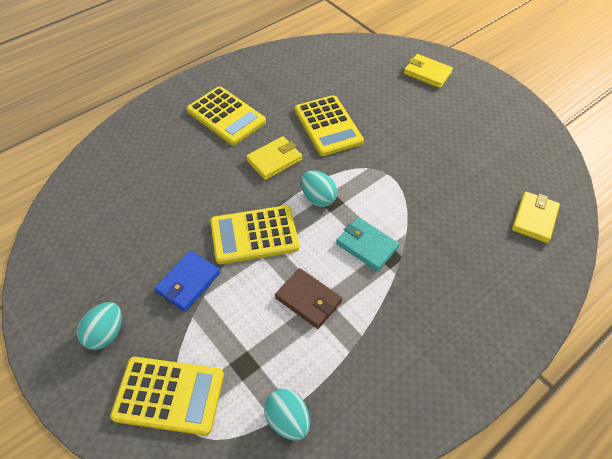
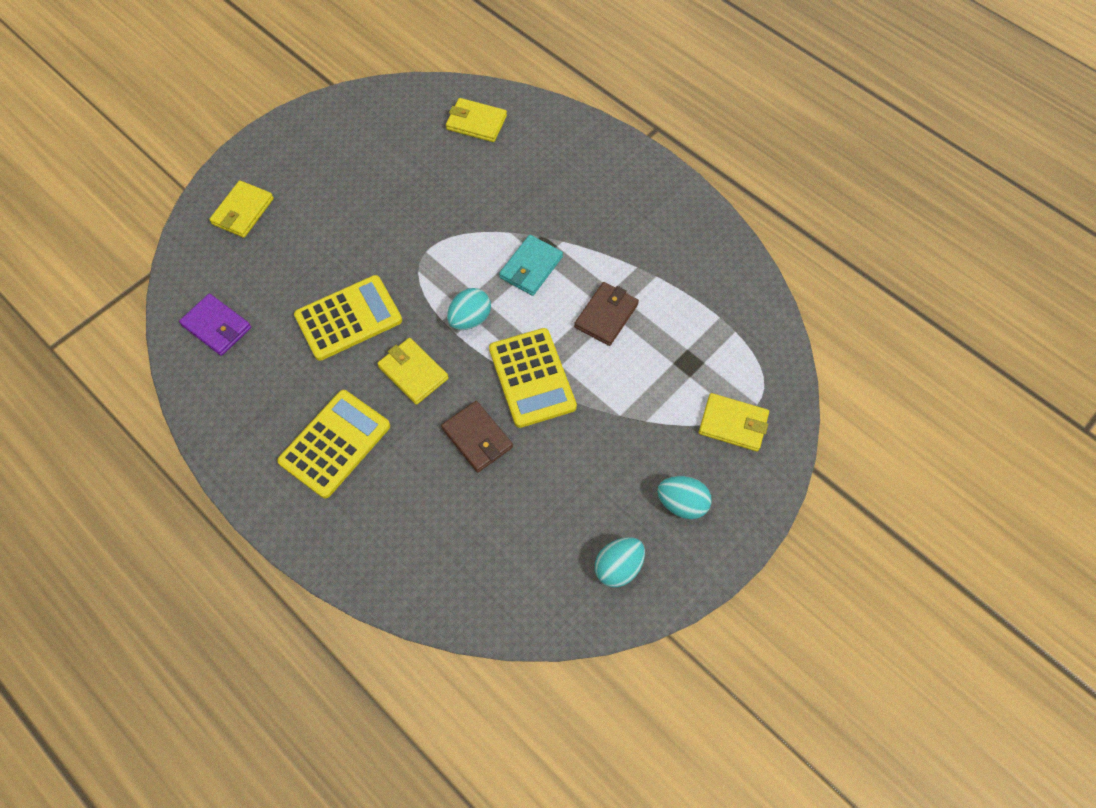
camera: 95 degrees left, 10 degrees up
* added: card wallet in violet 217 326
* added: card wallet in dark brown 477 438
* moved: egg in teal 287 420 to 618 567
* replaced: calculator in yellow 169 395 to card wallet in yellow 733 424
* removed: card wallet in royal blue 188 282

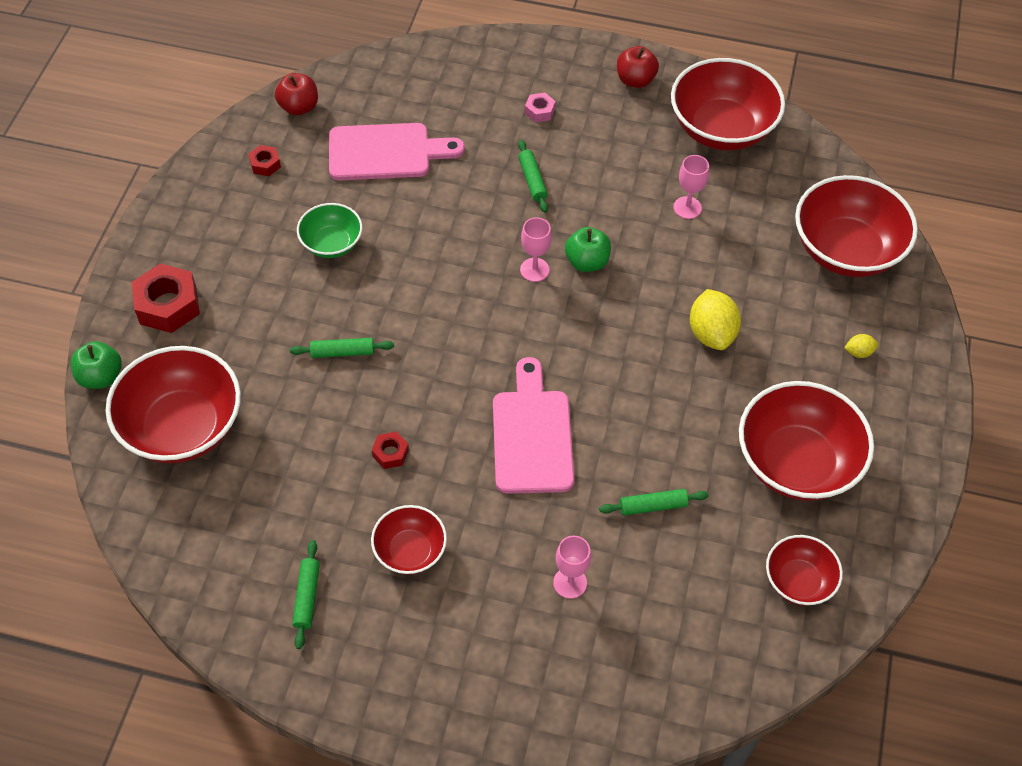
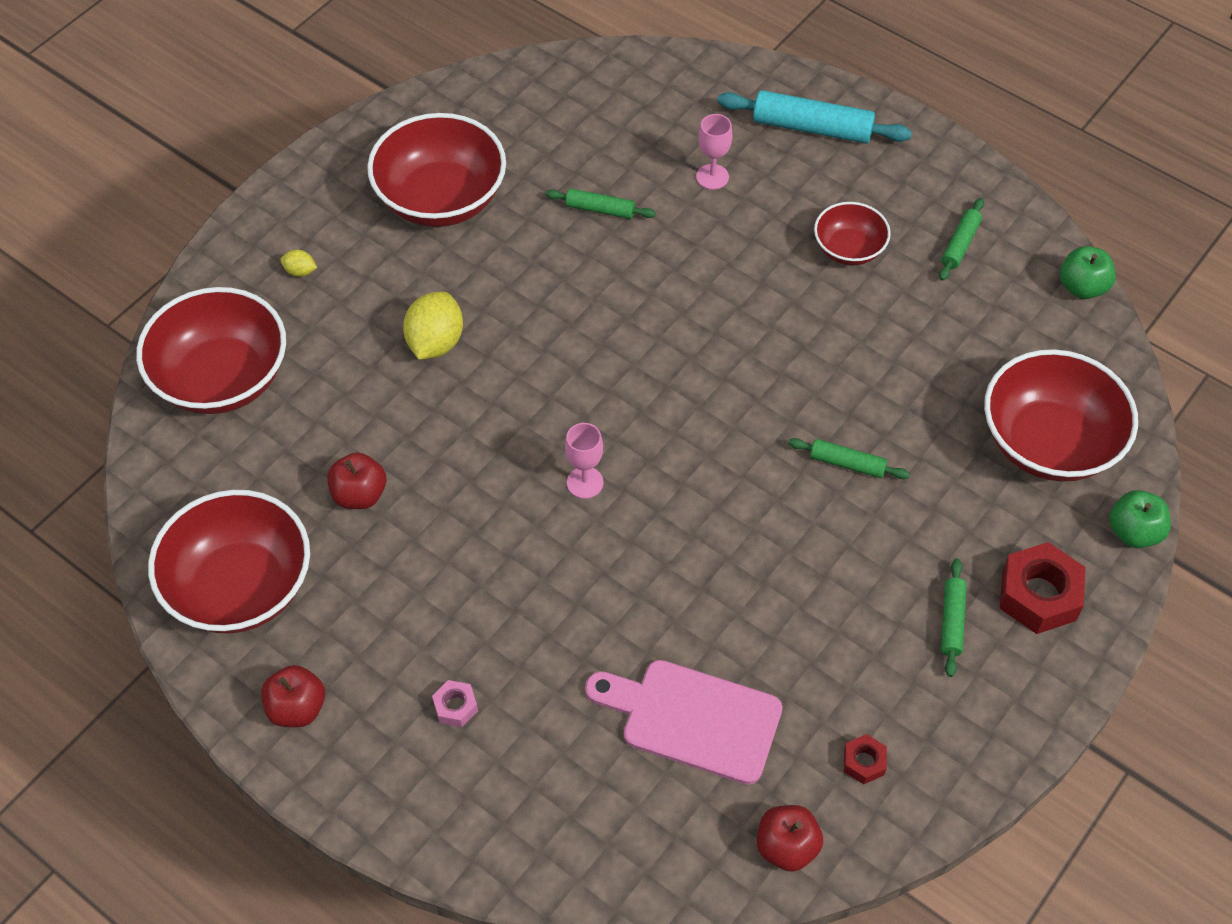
camera: 155 degrees left, 0 degrees up
* replaced: chalice in pink 687 207 to apple fruit in red 359 494
* added: pastry roller in teal 812 128
* moved: pastry roller in emerald 532 180 to 951 621
* moved: apple fruit in emerald 587 262 to 1082 287
* removed: bowl in emerald 332 243
* removed: hexagon nut in red 390 453
* removed: cutting board in pink 532 435
* removed: bowl in red 798 581

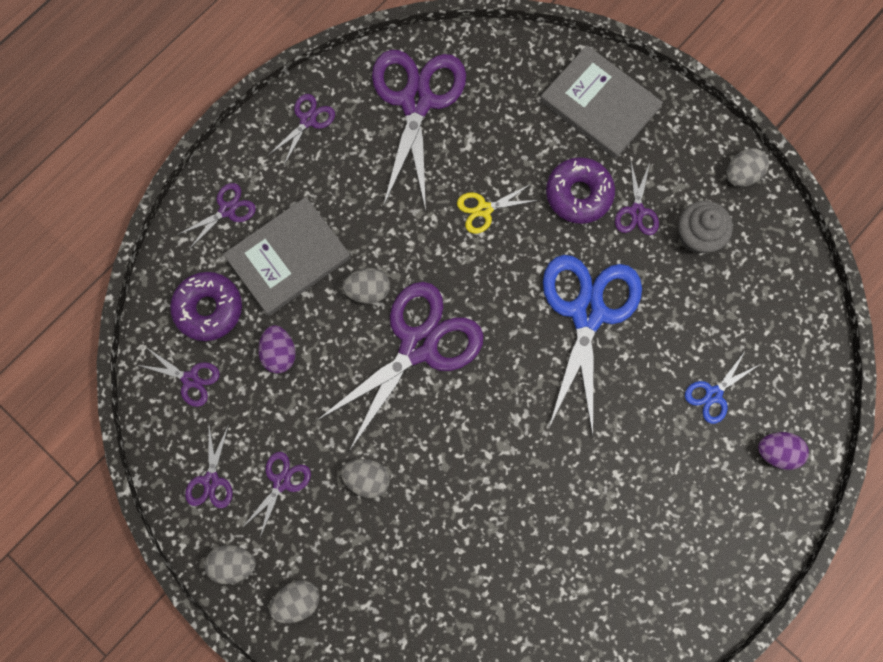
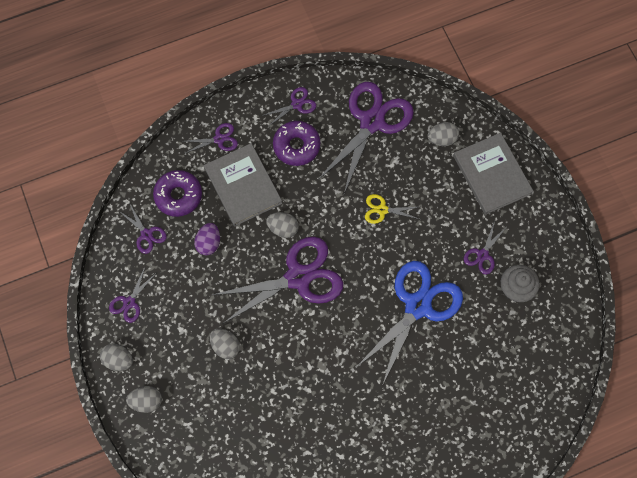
camera: 25 degrees right, 5 degrees down
* turned: hardcover in ash-grey 288 258 = 243 186 75 degrees clockwise
* moved: donut in violet 578 194 to 296 146
* moved: egg in ash-grey 741 174 to 442 139
* removed: shears in violet 281 482
* removed: shears in royal blue 713 394
* removed: egg in violet 777 452

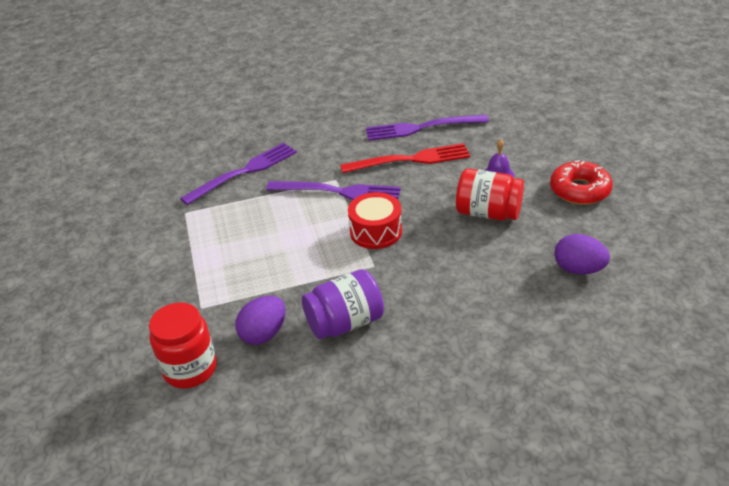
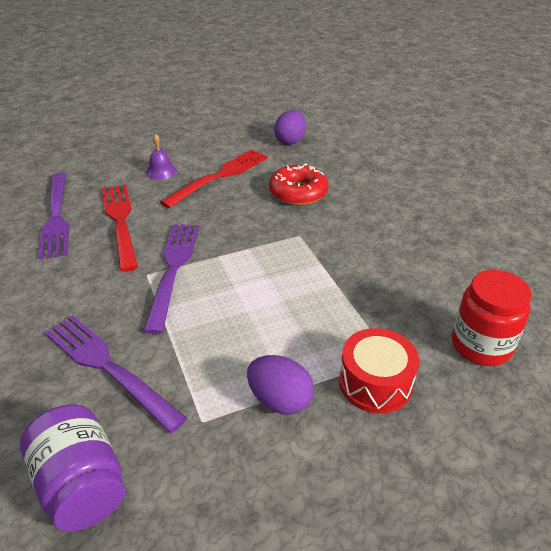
camera: 100 degrees left, 0 degrees up
* moved: jar in violet 345 323 to 81 485
* replaced: jar in red 488 213 to table fork in red 219 176
* moved: egg in violet 264 334 to 280 400
* moved: donut in red 579 190 to 298 192
* moved: drum in red 376 231 to 375 383

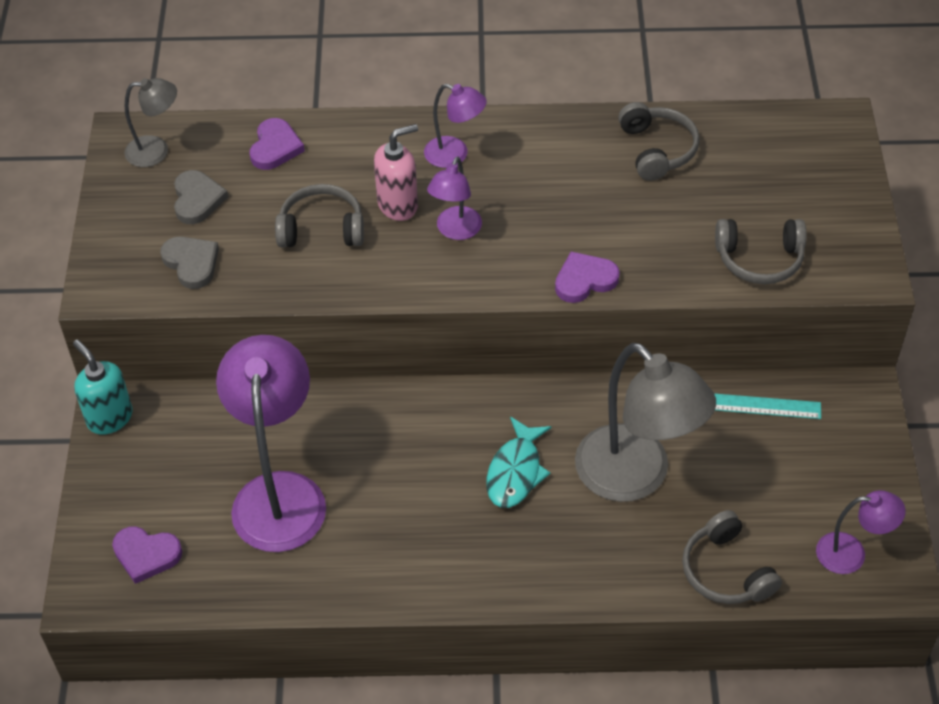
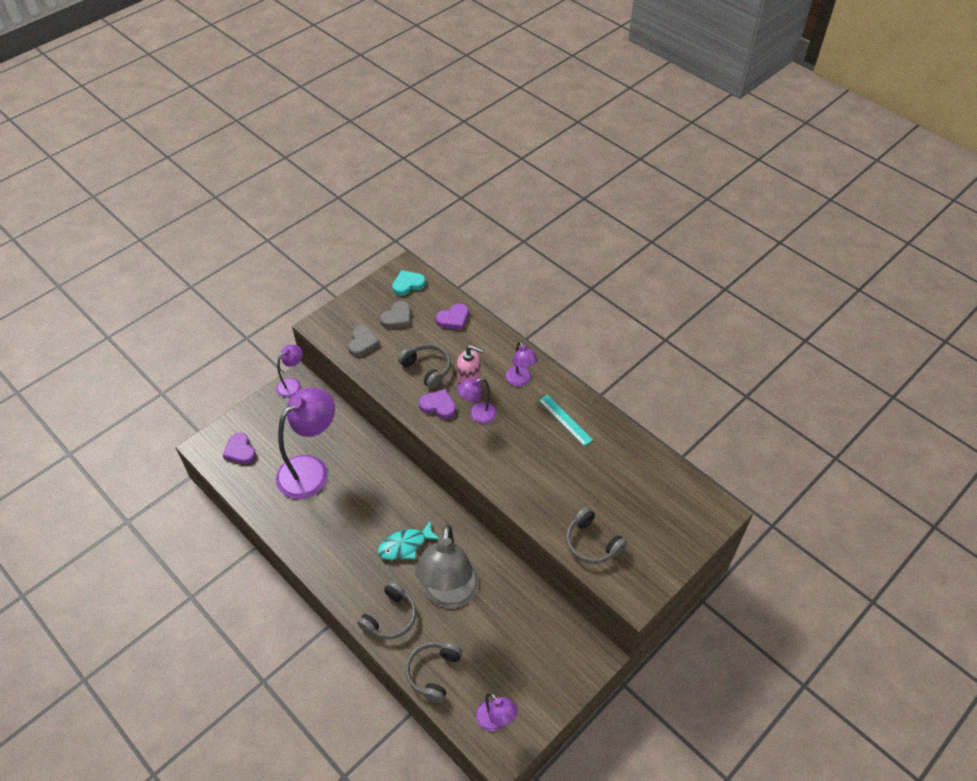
camera: 45 degrees right, 0 degrees up
* replaced: soap pump in teal 109 417 to desk lamp in violet 292 384
* moved: headset in ash-grey 657 149 to 390 617
* replaced: desk lamp in ash-grey 156 151 to heart in teal 408 284
* moved: heart in violet 584 280 to 438 405
* moved: straightedge in teal 760 406 to 565 420

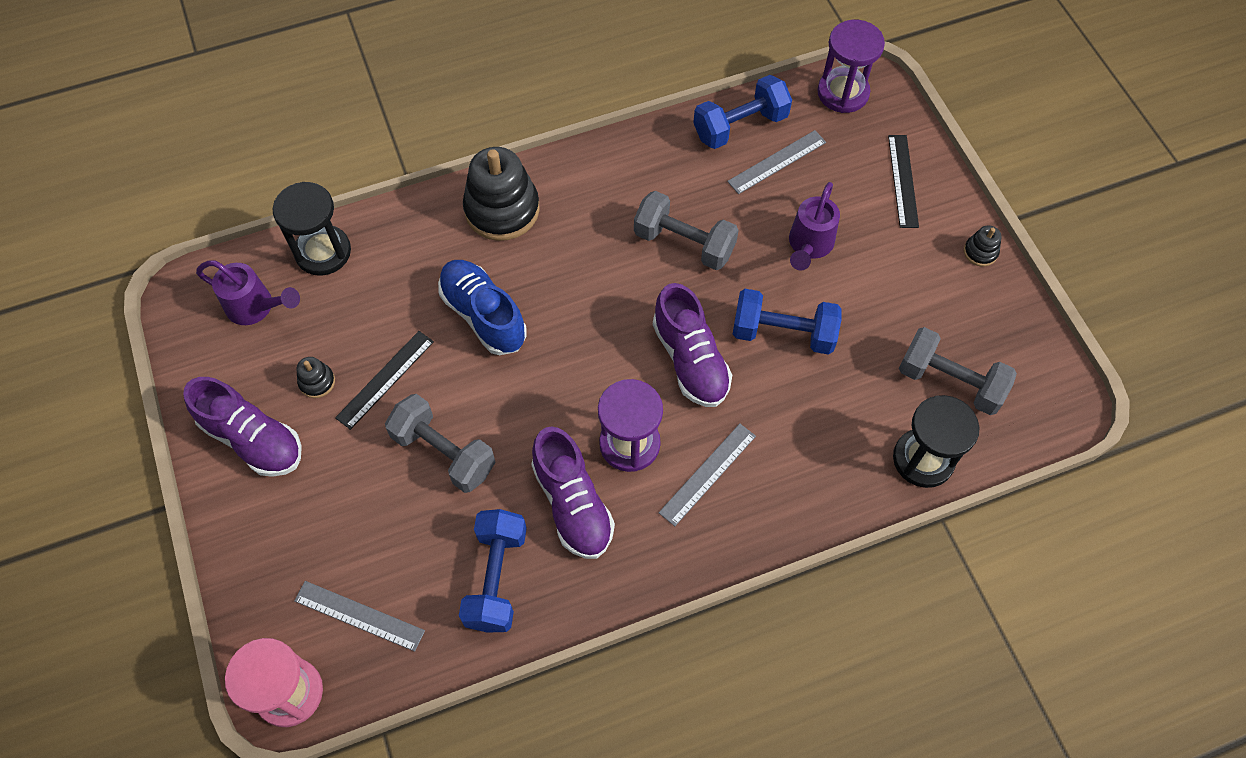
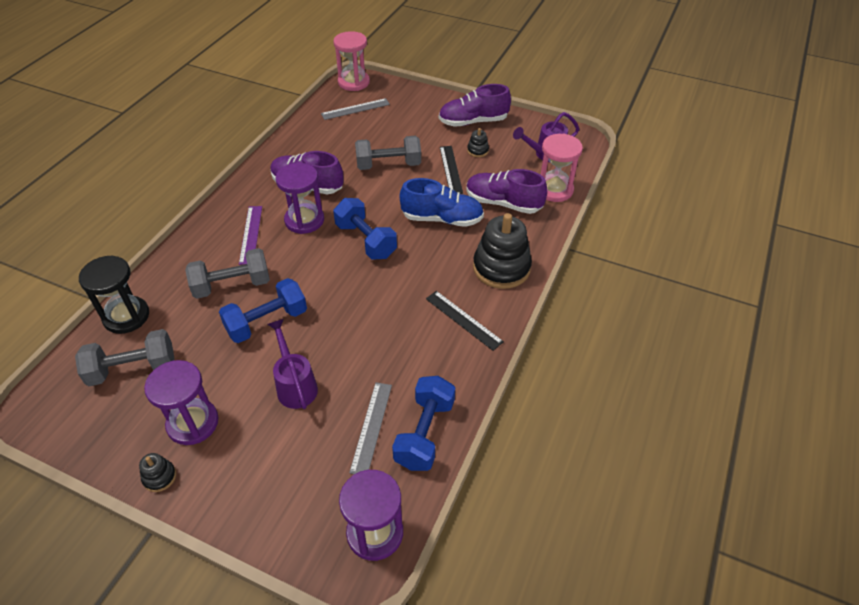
camera: 135 degrees right, 15 degrees down
* added: hourglass in violet 193 423
* moved: hand weight in ash-grey 684 243 to 232 285
* recoloured: straightedge in ash-grey 707 474 to straightedge in violet 251 234
* moved: hand weight in royal blue 496 578 to 366 241
* moved: straightedge in jet-black 903 180 to 463 320
* moved: sneaker in violet 690 360 to 503 203
* recoloured: hourglass in jet-black 323 252 to hourglass in pink 554 190

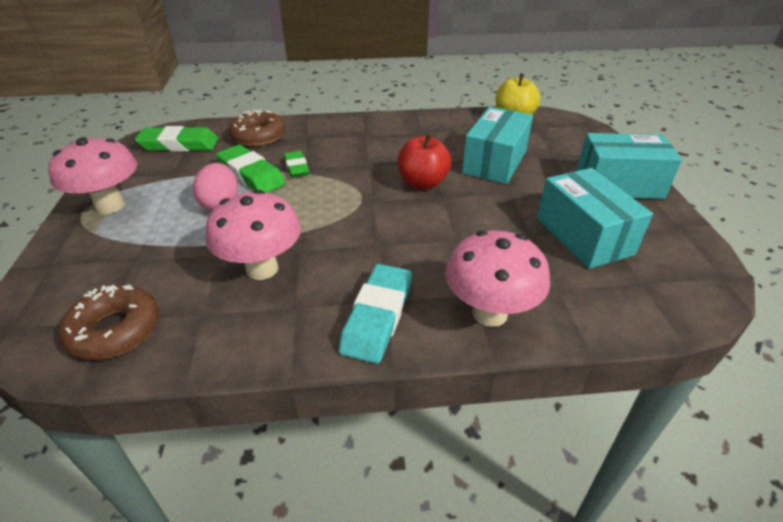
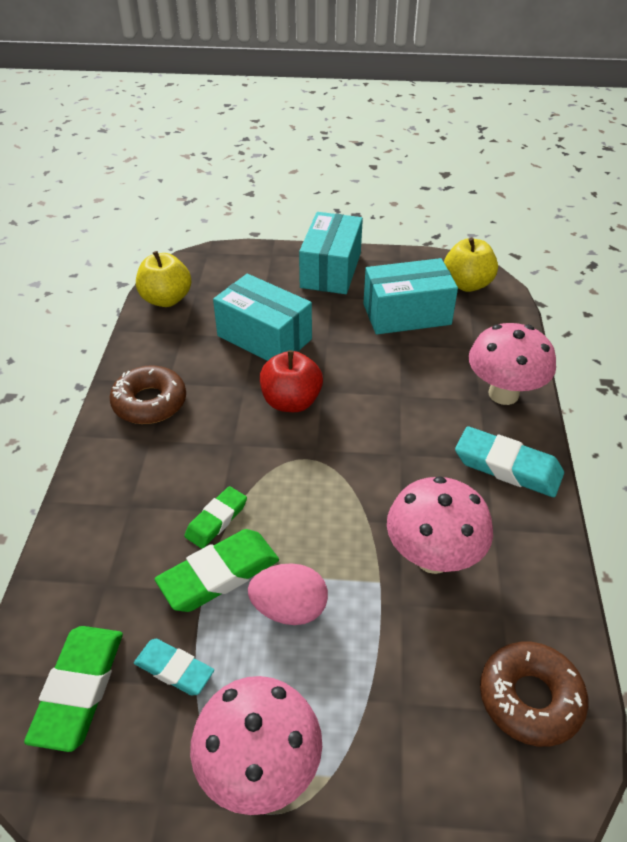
camera: 80 degrees left, 5 degrees up
* moved: donut in dark brown 258 136 to 149 402
* added: pencil eraser in teal 174 669
* turned: pencil eraser in emerald 296 167 = 216 520 45 degrees counterclockwise
* added: apple fruit in yellow 467 284

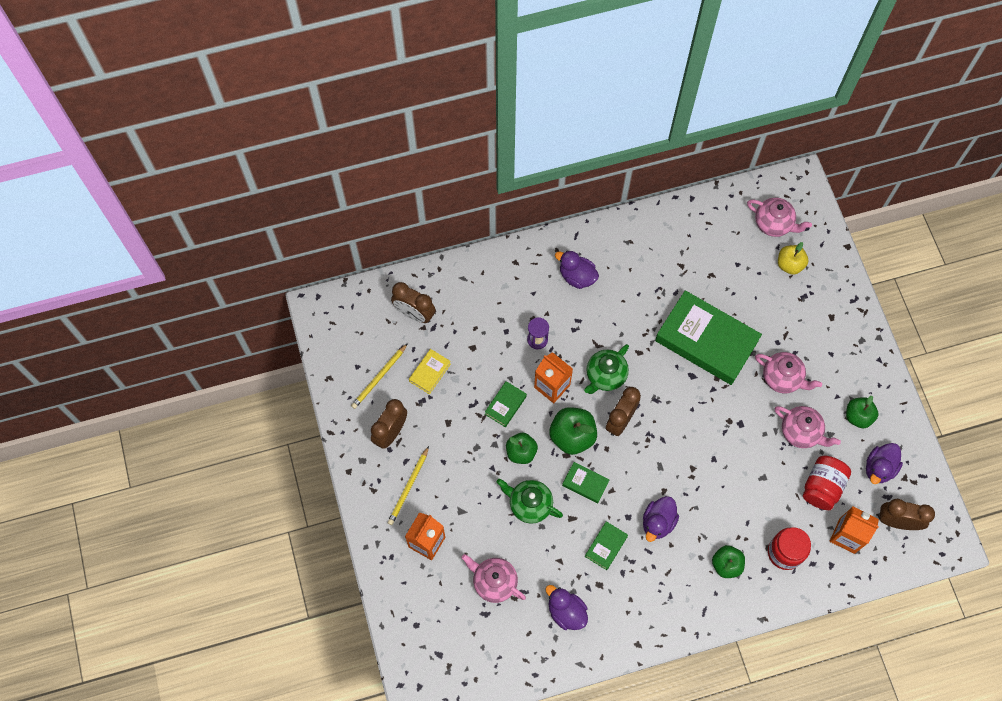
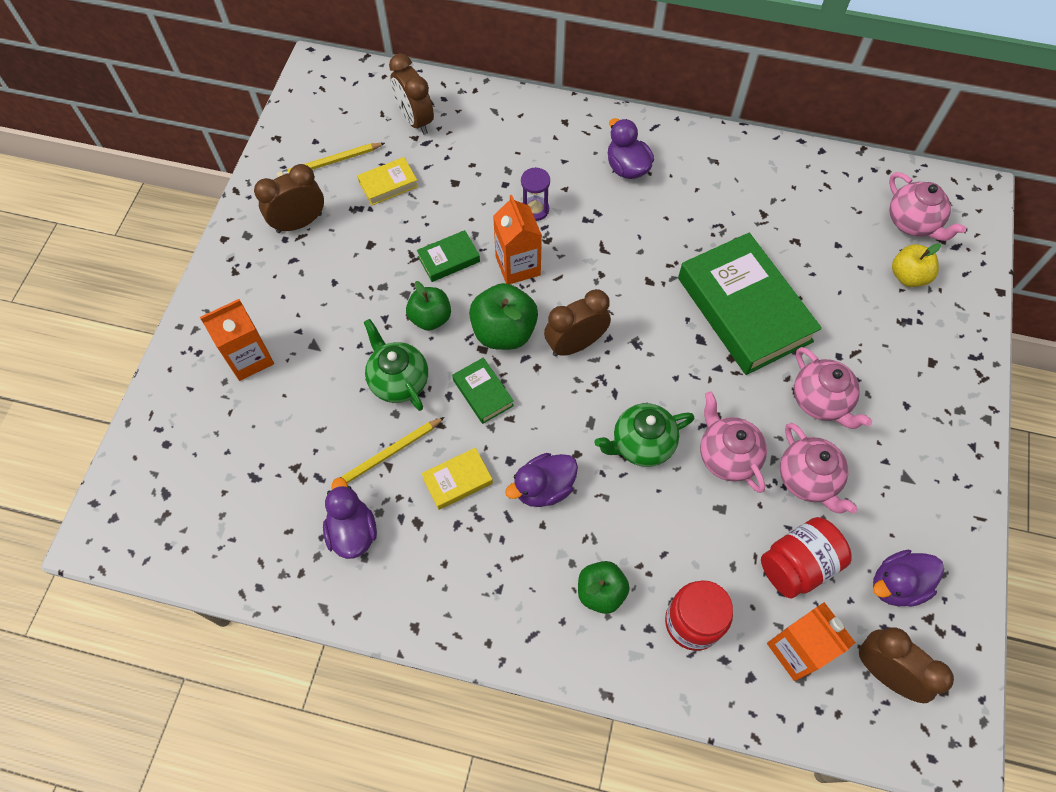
camera: 30 degrees right, 5 degrees down
* moved: lead pencil in yellow 408 487 to 387 455
* recoloured: hardcover in emerald 606 546 to hardcover in yellow 457 480
* moved: tea pot in emerald 605 376 to 641 444
* moved: tea pot in pink 494 582 to 727 456
* removed: apple fruit in emerald 858 416

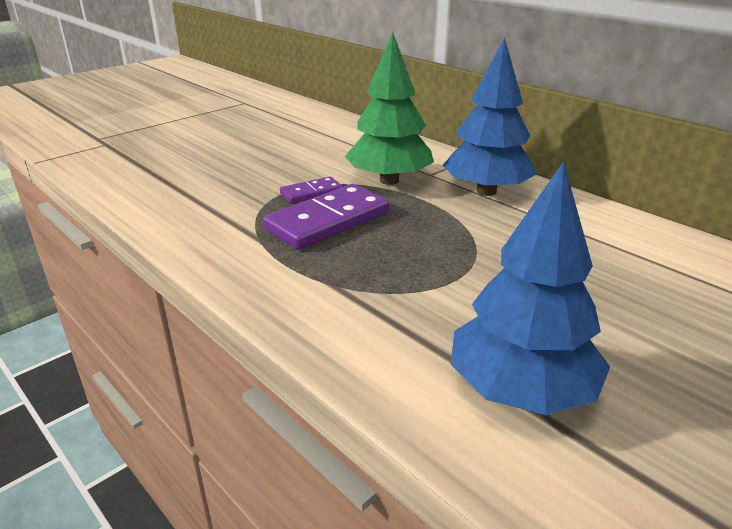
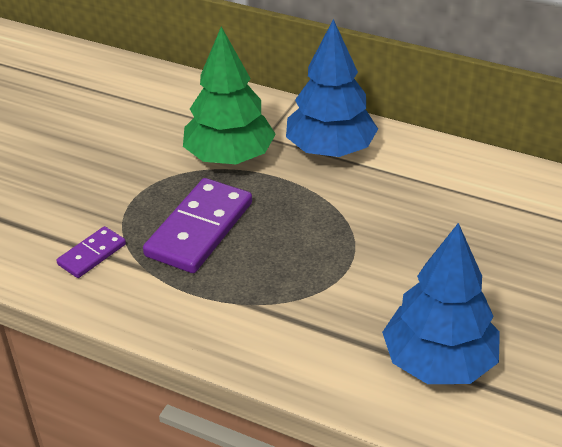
camera: 20 degrees left, 10 degrees up
* moved: domino tile in violet 311 193 to 92 254

